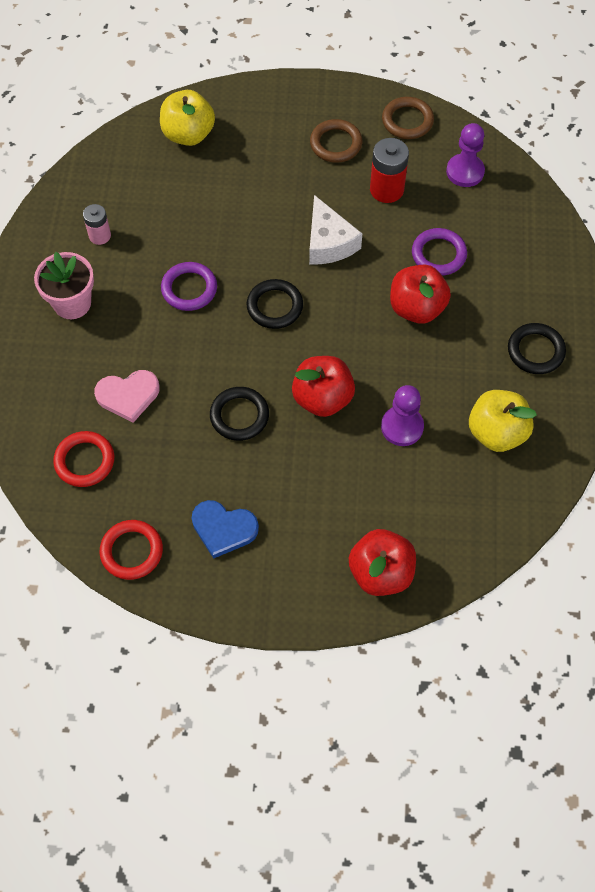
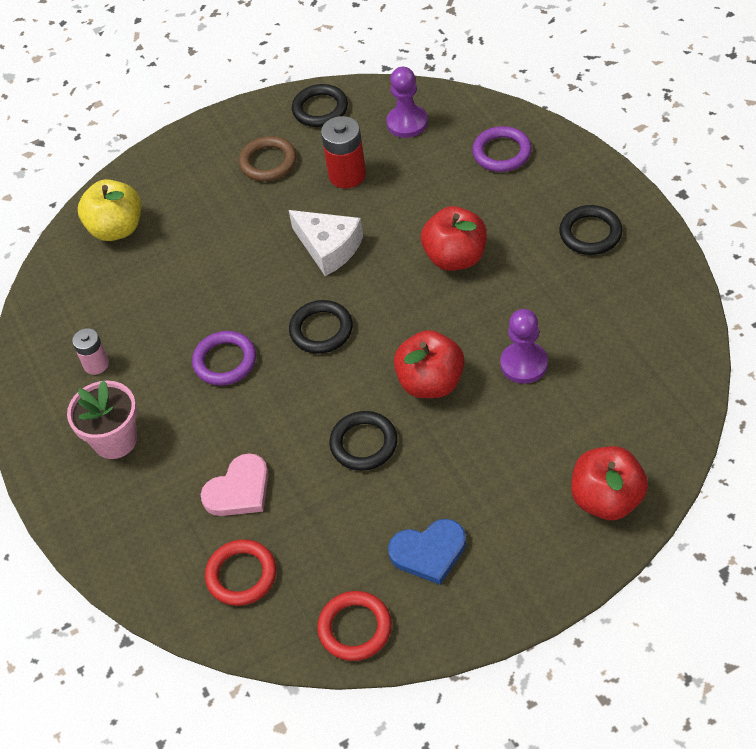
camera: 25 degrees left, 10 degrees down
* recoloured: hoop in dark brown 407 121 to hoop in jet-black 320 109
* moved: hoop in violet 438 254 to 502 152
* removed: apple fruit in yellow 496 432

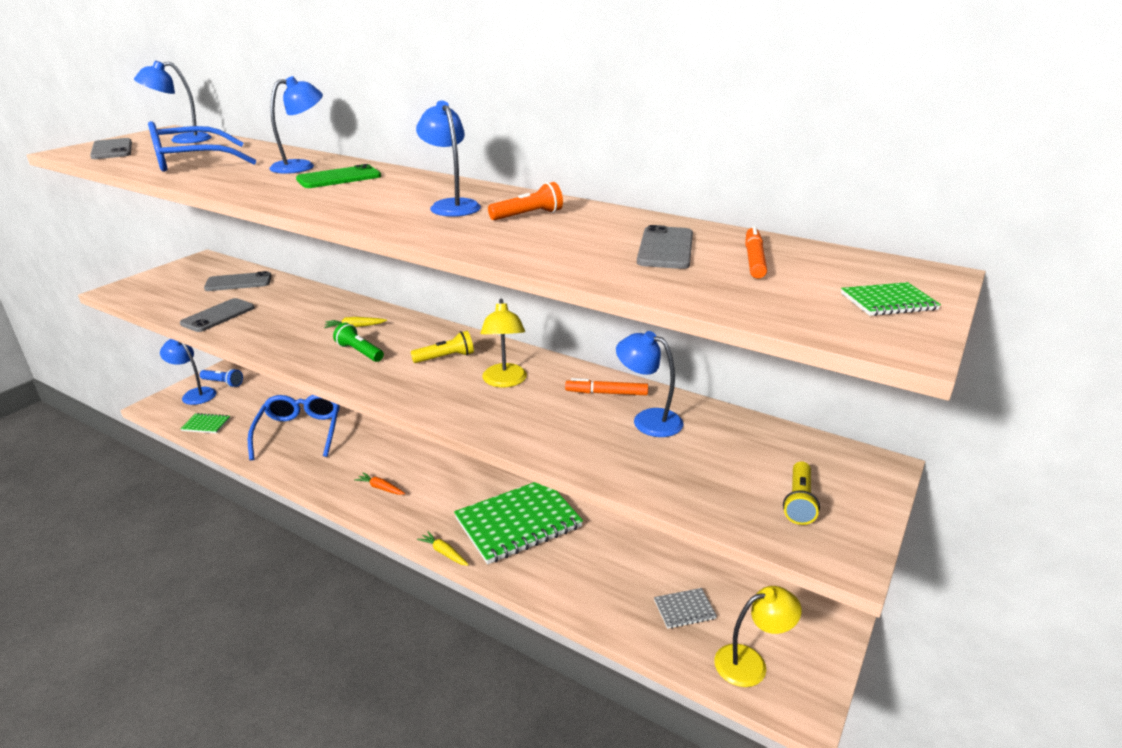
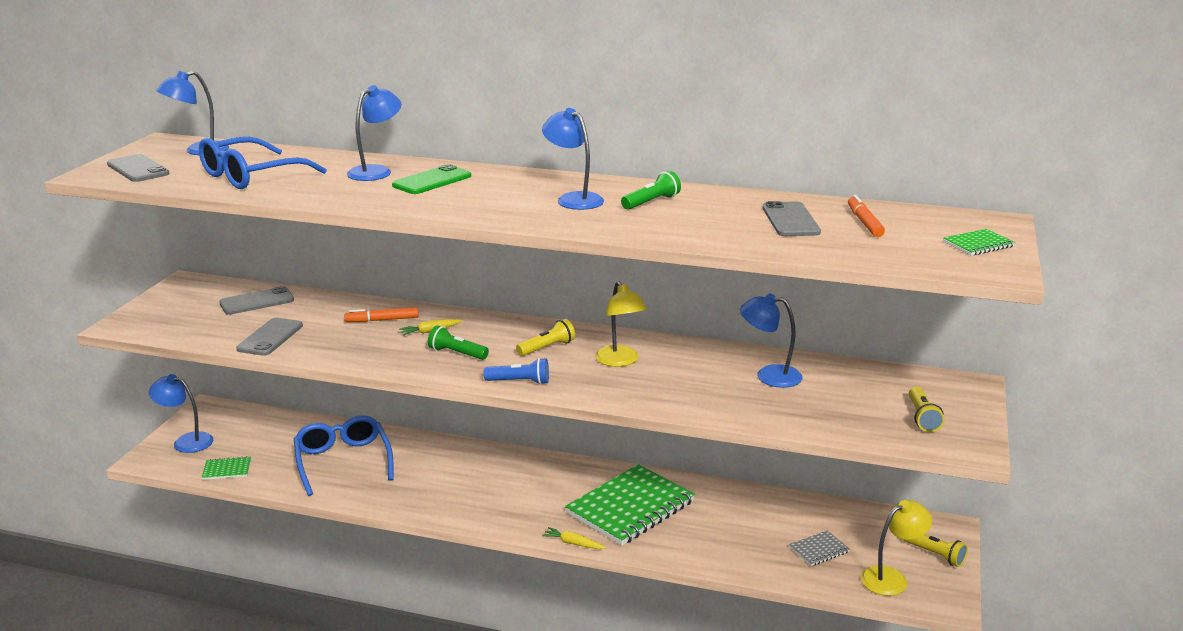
camera: 15 degrees left, 5 degrees down
* moved: marker in orange 606 393 to 382 320
* moved: torch in royal blue 223 383 to 519 382
* recoloured: torch in orange 528 215 to torch in emerald 651 202
* added: torch in yellow 935 555
* removed: carrot in orange 380 488

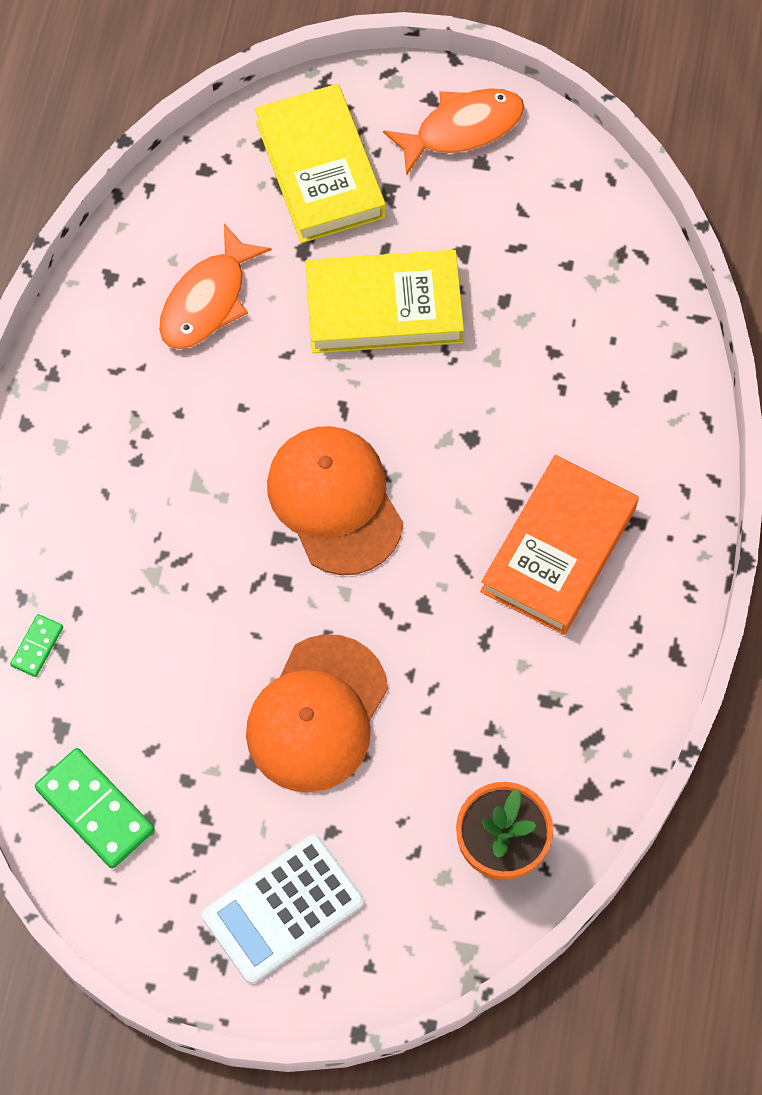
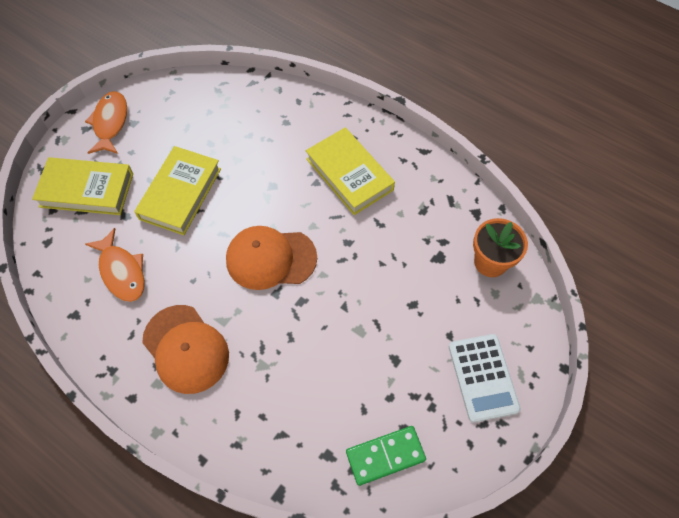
camera: 65 degrees left, 5 degrees down
* moved: baseball cap in orange 317 714 to 186 349
* recoloured: hardcover in orange 558 549 to hardcover in yellow 349 174
* removed: domino tile in emerald 37 646

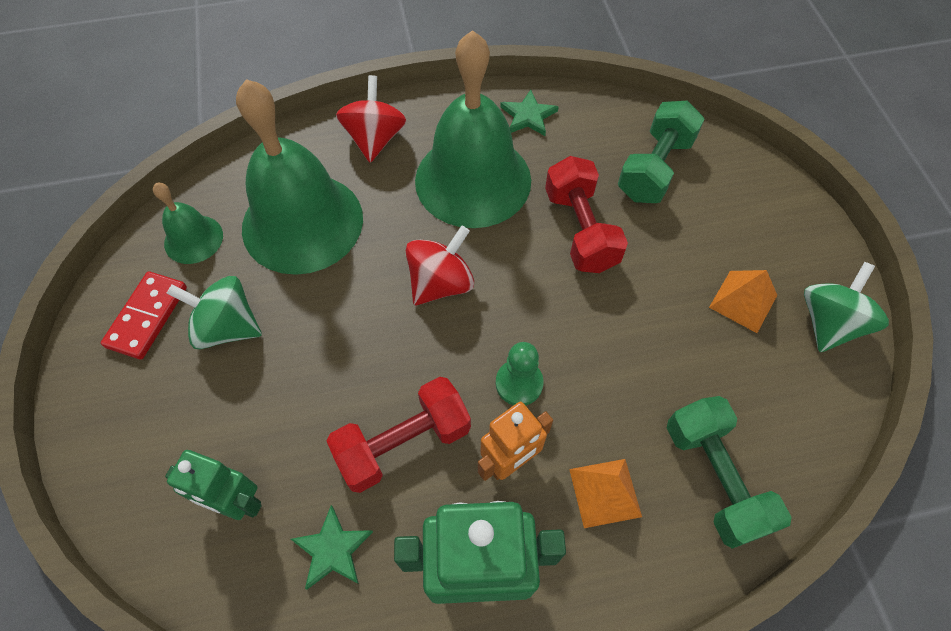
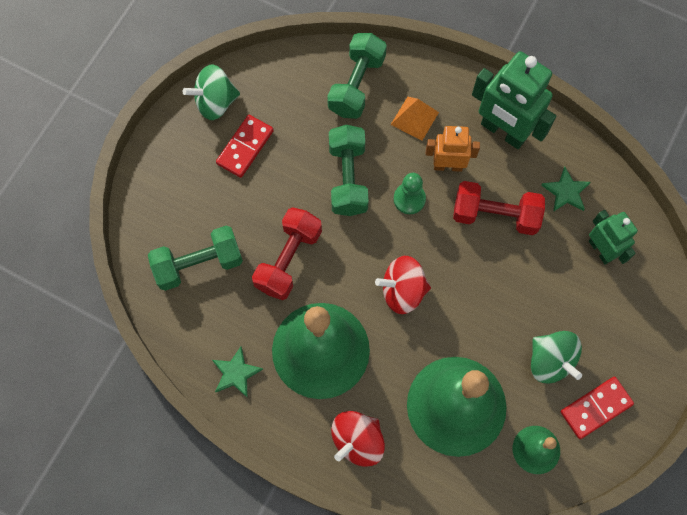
camera: 140 degrees left, 10 degrees up
* replaced: solid pyramid in orange 743 301 to domino tile in red 245 147
* added: hand weight in emerald 348 178

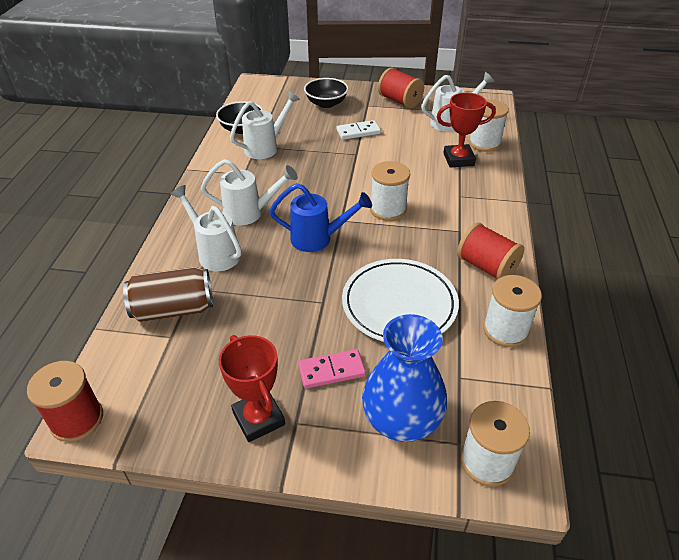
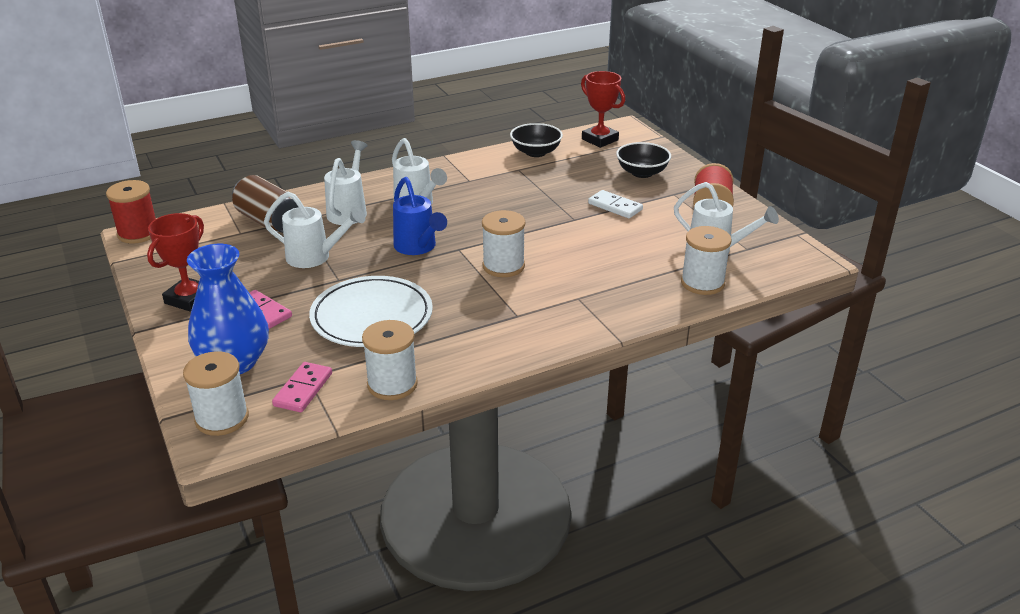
camera: 55 degrees right, 10 degrees down
* moved: watering pot in pure white 266 147 to 315 257
* added: domino tile in pink 303 389
* moved: award cup in red 458 159 to 600 139
* removed: reel of thread in red 486 266

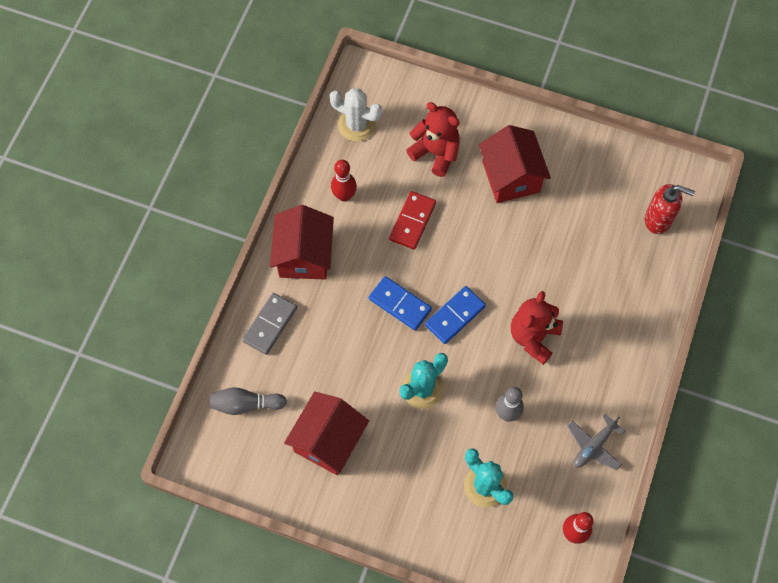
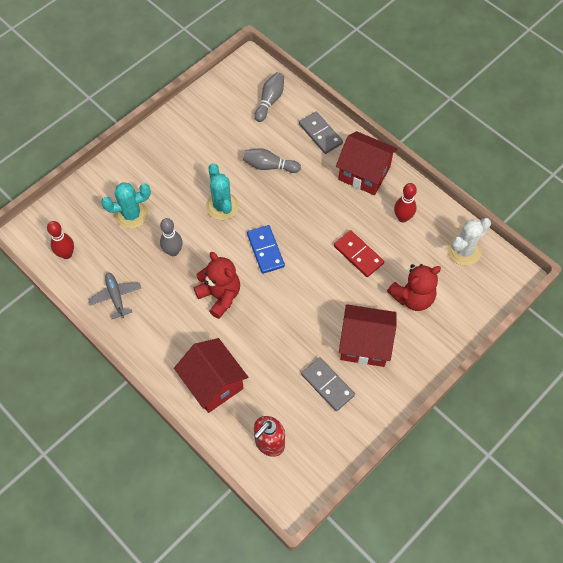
camera: 115 degrees right, 5 degrees down
* moved: house in red 328 441 to 213 383
* added: skittle in ash-grey 269 166
* added: domino tile in ash-grey 327 385
* removed: domino tile in royal blue 400 304

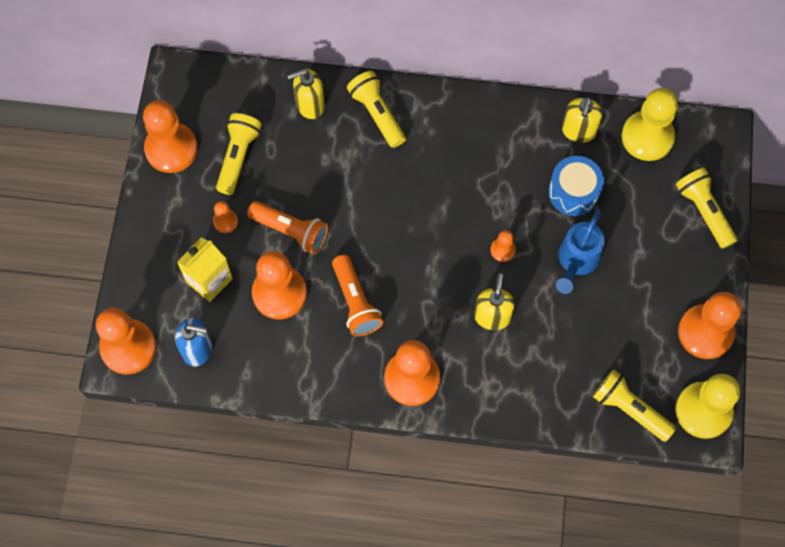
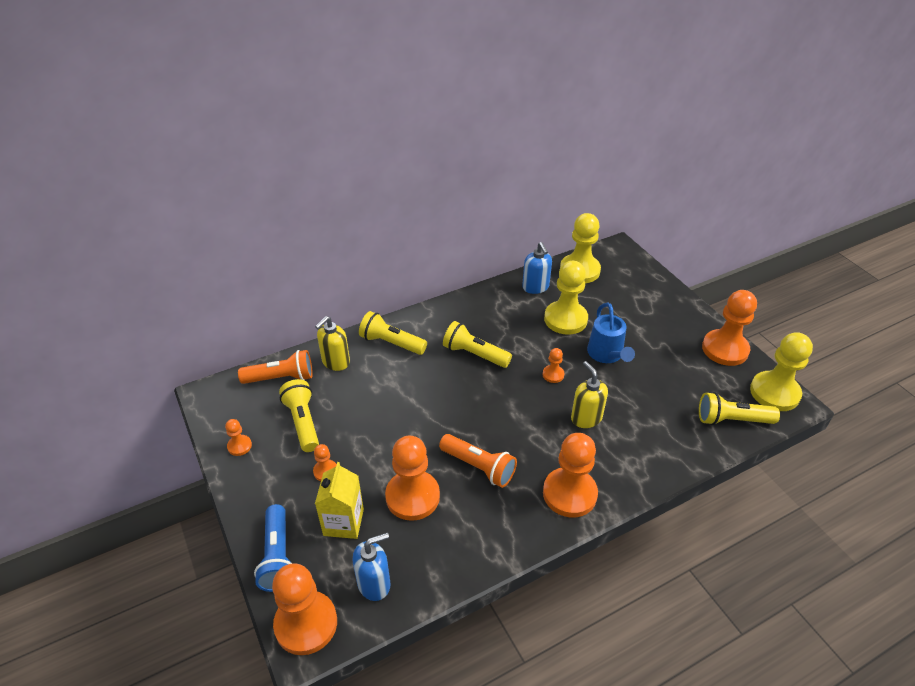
camera: 35 degrees left, 25 degrees down
* resized: pawn in orange 171 149 = 239 446 x0.46
* moved: torch in orange 291 231 to 281 378
* added: torch in royal blue 278 556
* moved: torch in yellow 704 211 to 474 354
* recoloured: soap pump in yellow 578 131 to soap pump in royal blue 535 287
* replaced: drum in royal blue 573 192 to pawn in yellow 565 319

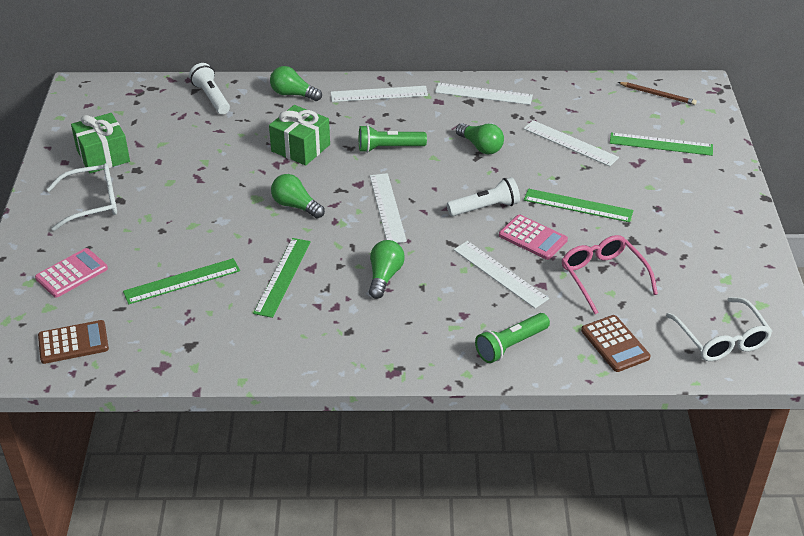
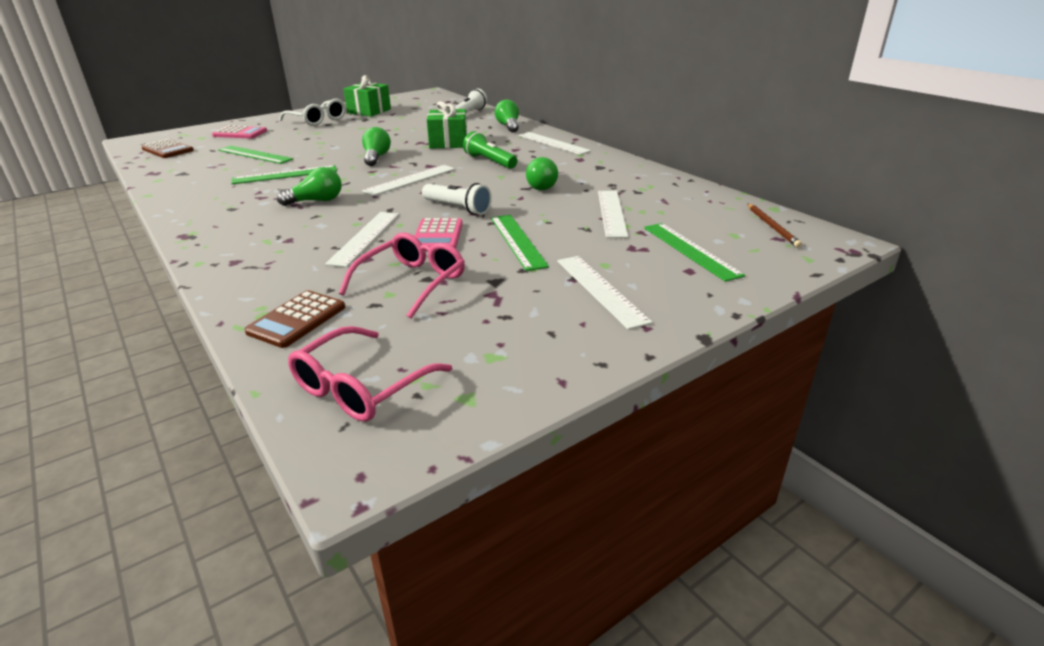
camera: 55 degrees right, 10 degrees down
* recoloured: spectacles in pure white 721 339 to spectacles in pink 362 386
* moved: straightedge in pure white 483 94 to 600 290
* removed: torch in emerald 510 345

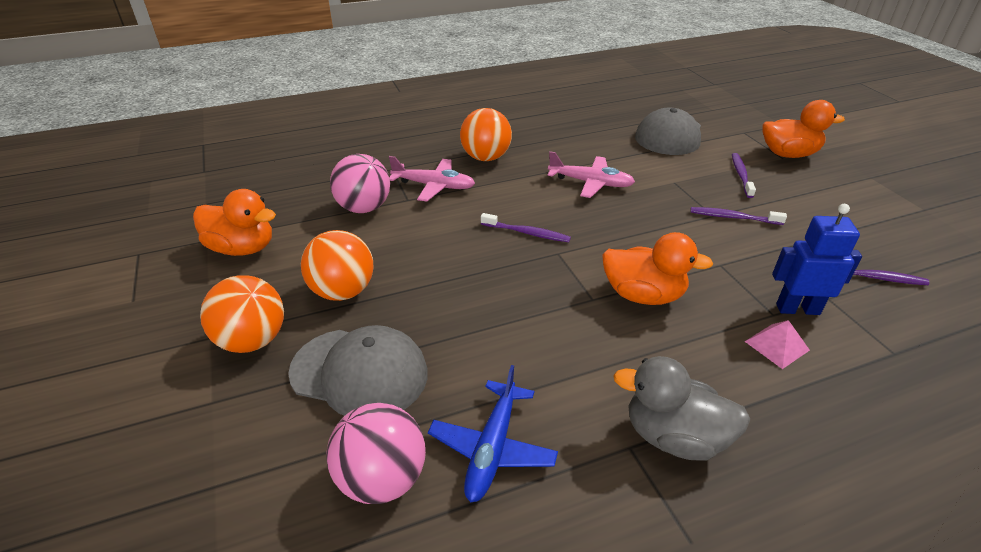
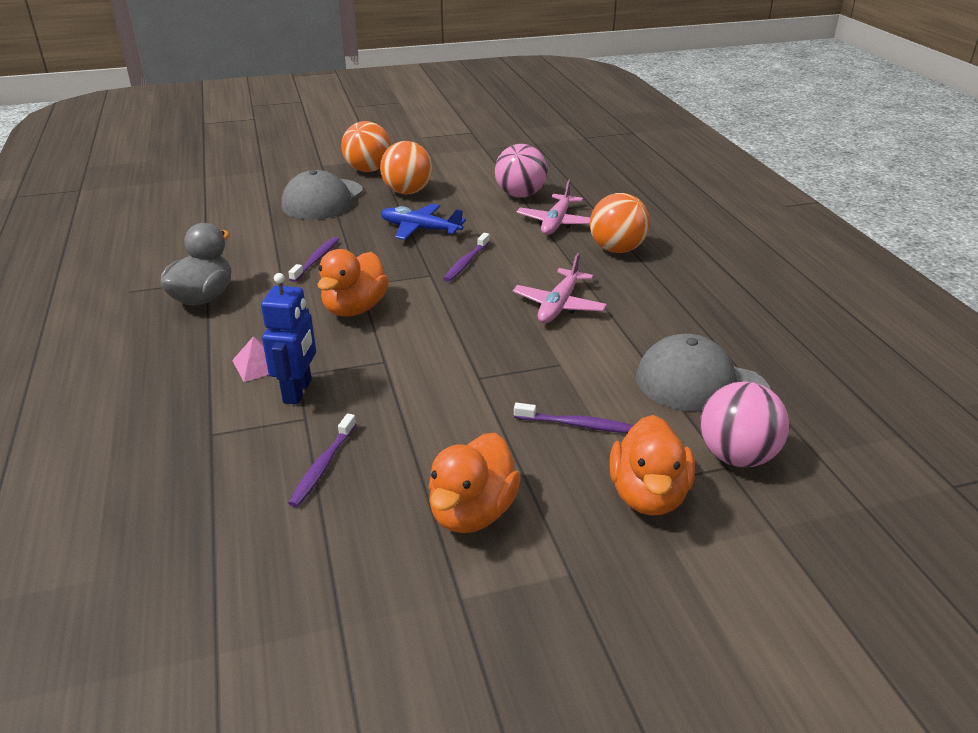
camera: 95 degrees right, 5 degrees down
* moved: toothbrush in violet 733 217 to 316 260
* moved: plane in royal blue 492 448 to 420 229
* moved: toy duck in orange 242 248 to 472 512
* moved: play ball in pink 382 478 to 736 456

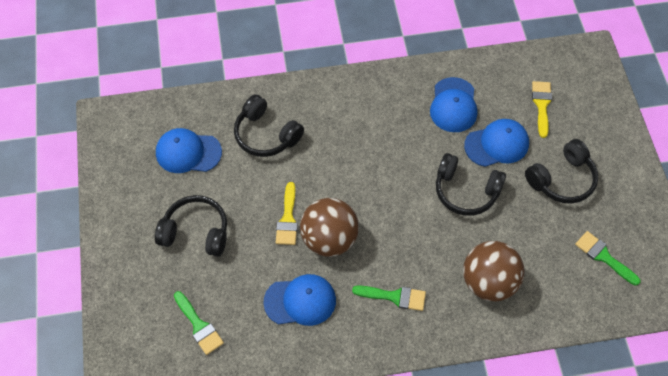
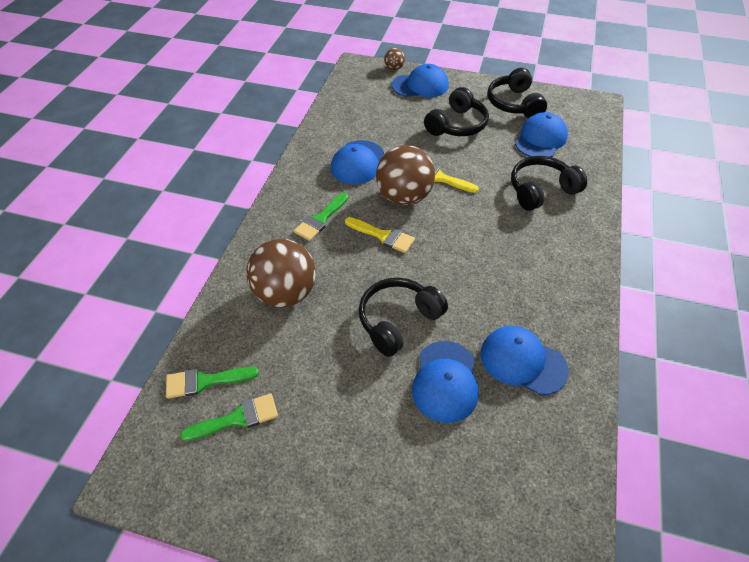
camera: 115 degrees right, 10 degrees down
* moved: brush in emerald 199 326 to 205 381
* moved: brush in yellow 541 105 to 383 236
* added: play ball in dark brown 394 68
* added: baseball cap in royal blue 420 85
* moved: headset in jet-black 562 179 to 514 104

